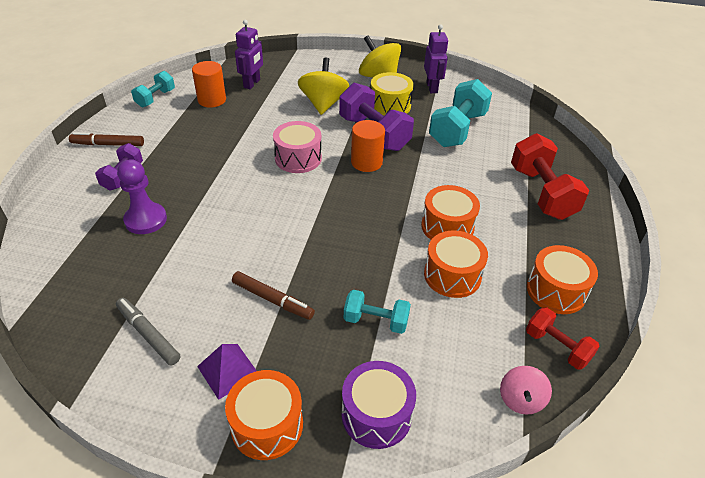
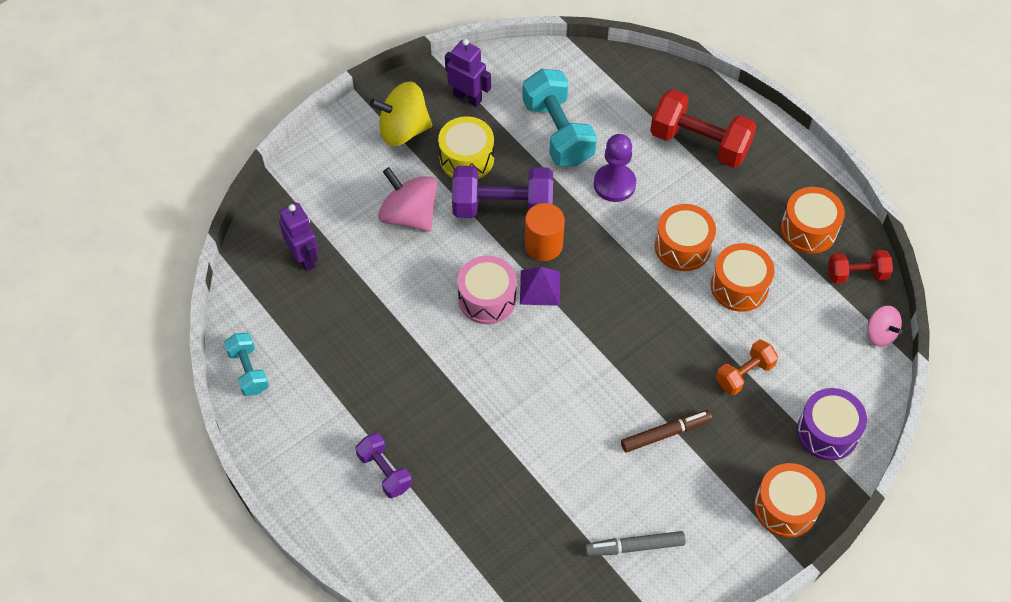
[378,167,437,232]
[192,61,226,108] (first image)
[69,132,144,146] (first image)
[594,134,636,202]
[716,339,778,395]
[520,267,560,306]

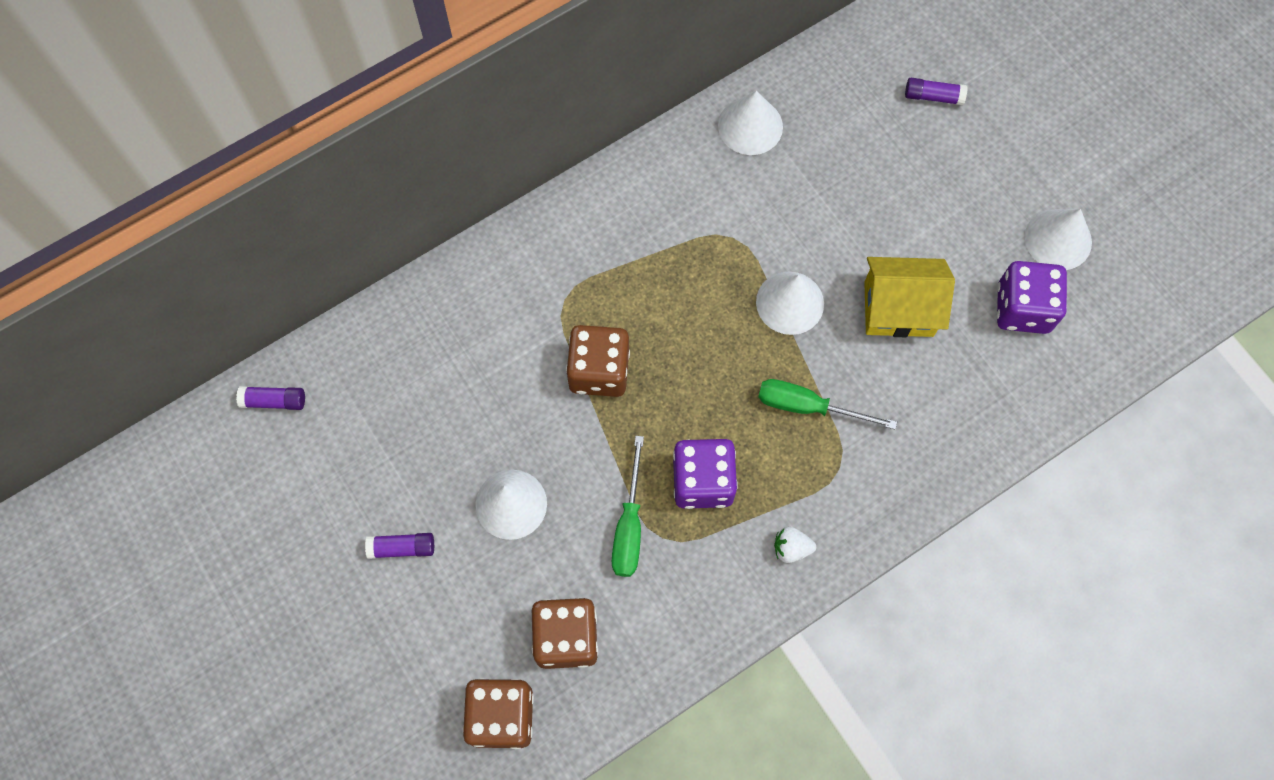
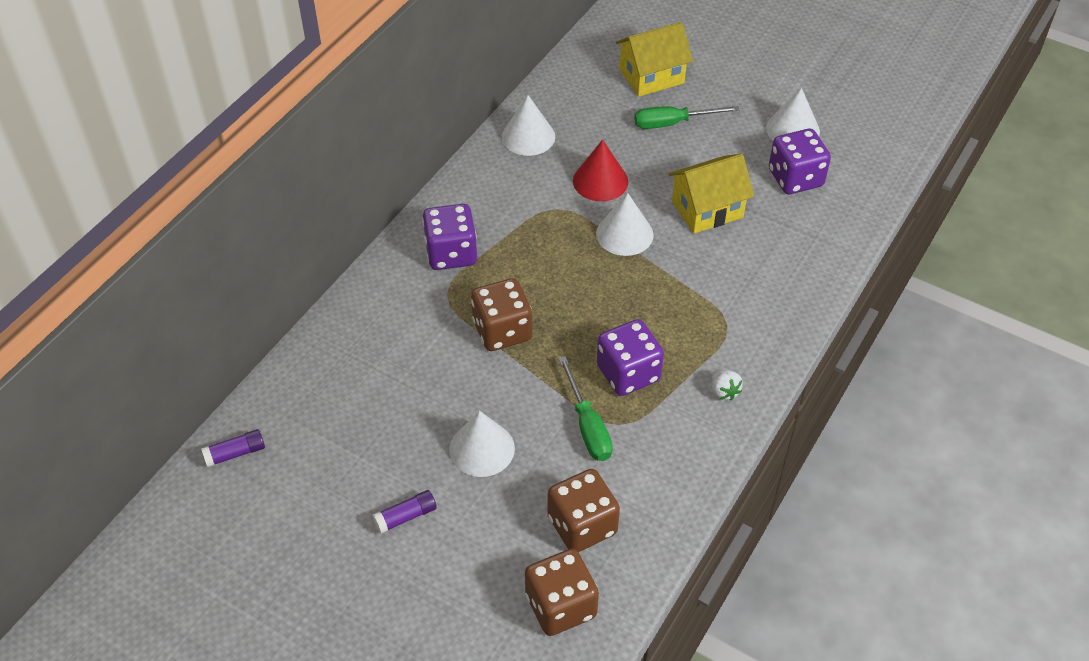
[616,22,693,97]
[634,106,740,129]
[712,369,743,400]
[573,140,628,201]
[422,204,477,270]

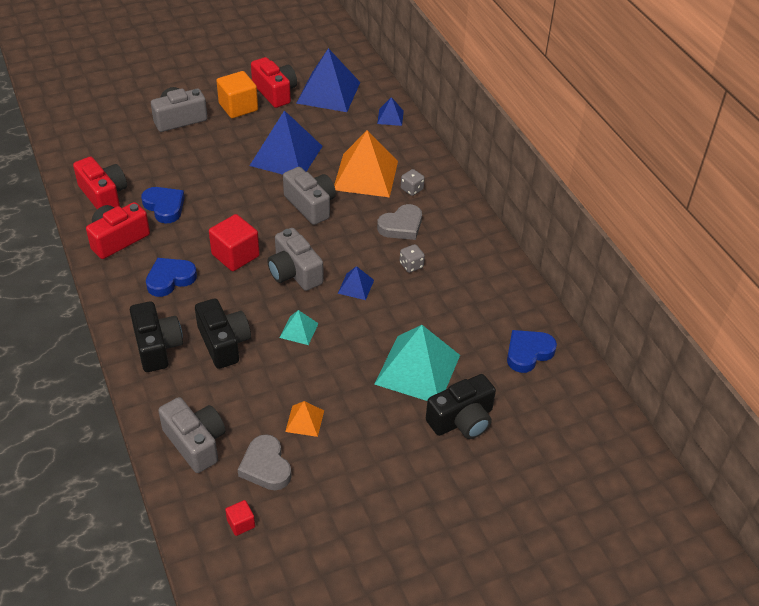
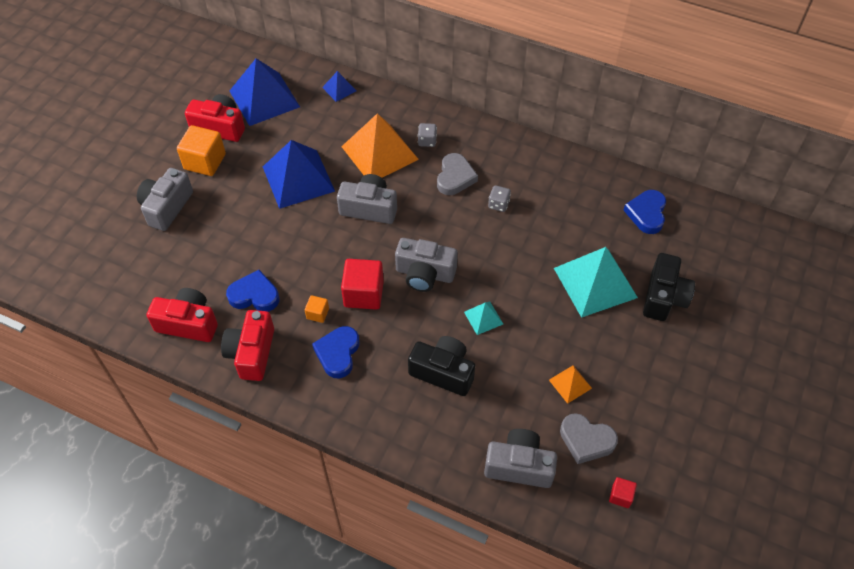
[338,266,374,300] (first image)
[130,301,183,372] (first image)
[305,295,329,323]

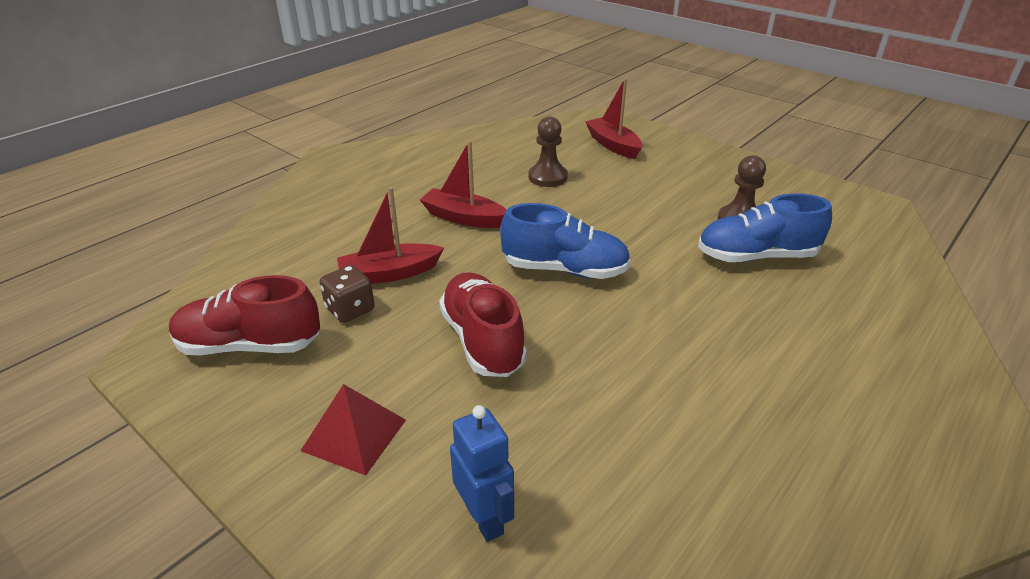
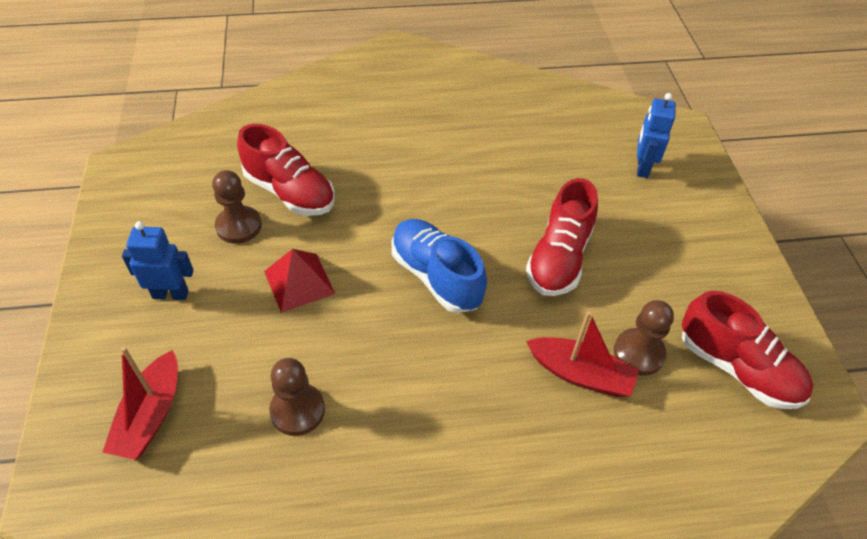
[420,141,507,228] (first image)
[237,124,335,216]
[614,300,674,376]
[264,249,335,313]
[122,221,194,300]

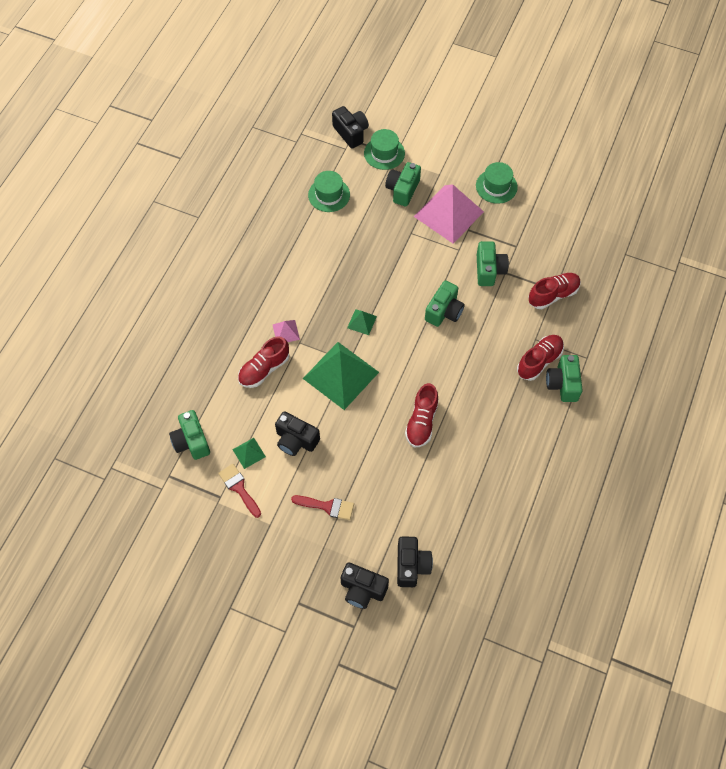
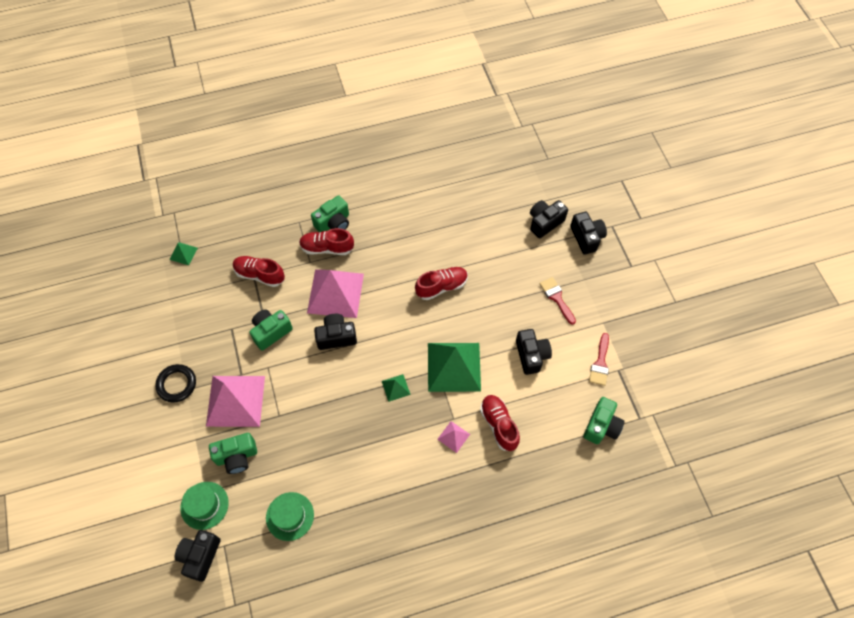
[155,364,196,402]
[314,314,357,350]
[480,395,520,451]
[169,242,198,265]
[307,269,364,318]

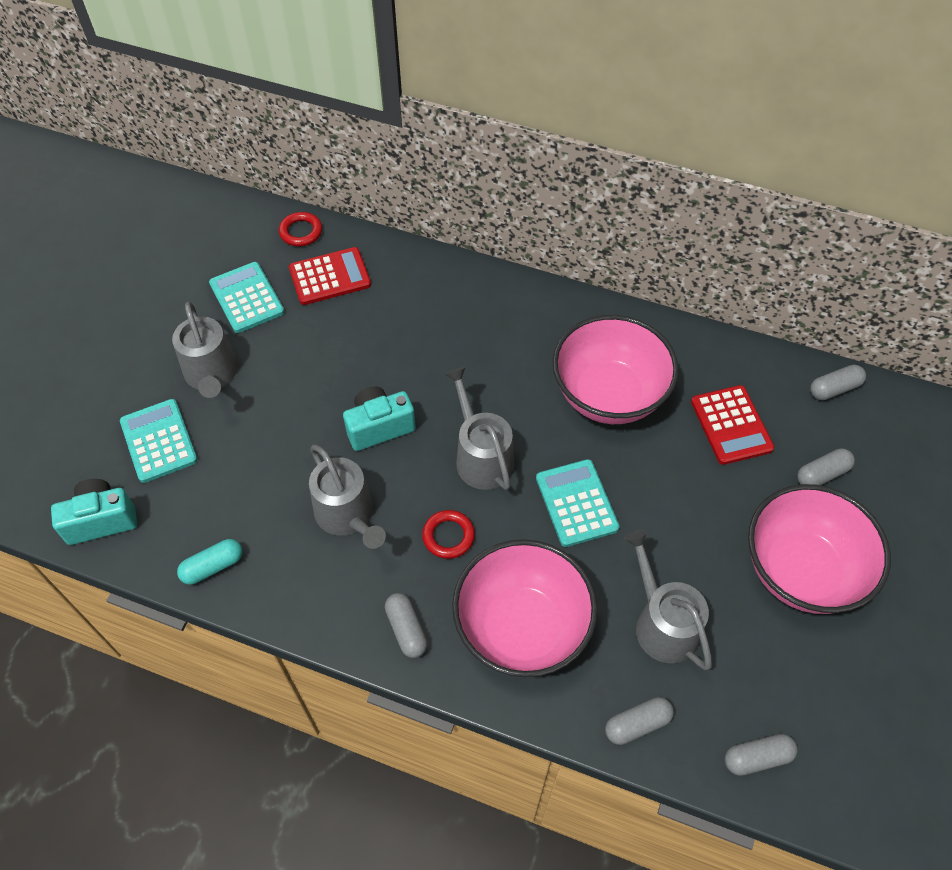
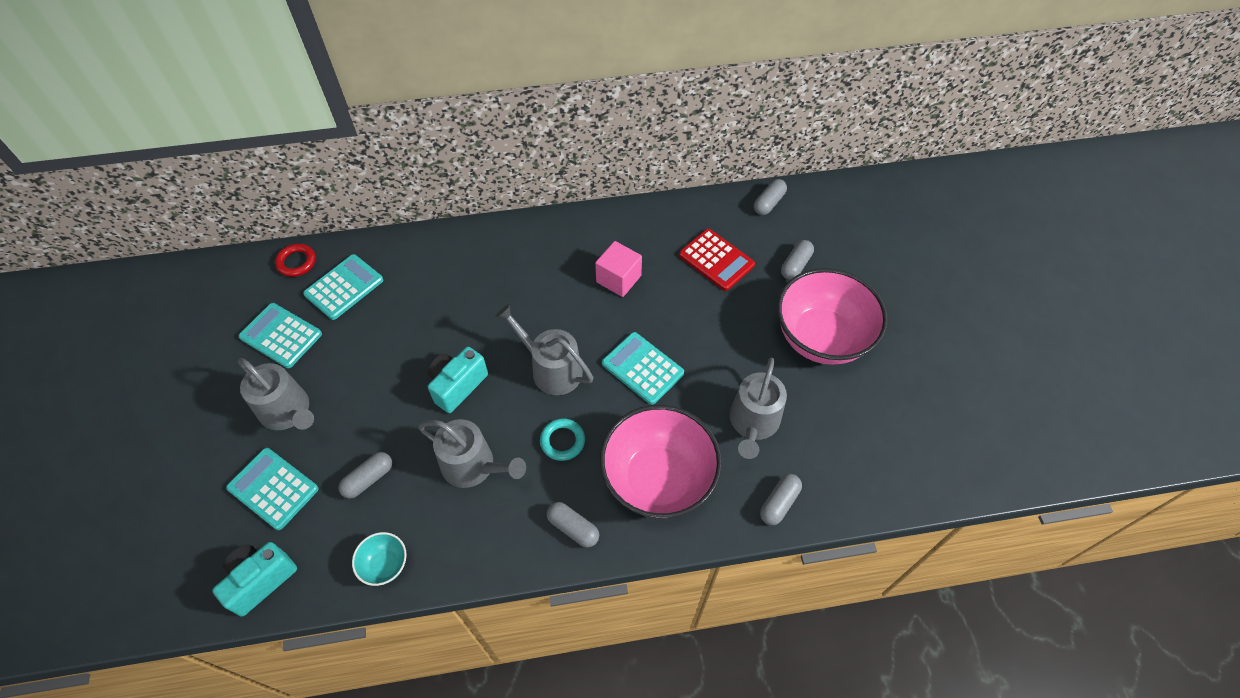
[303,254,383,320]
[595,241,642,297]
[540,418,585,461]
[730,358,787,459]
[352,532,407,586]
[338,452,392,498]

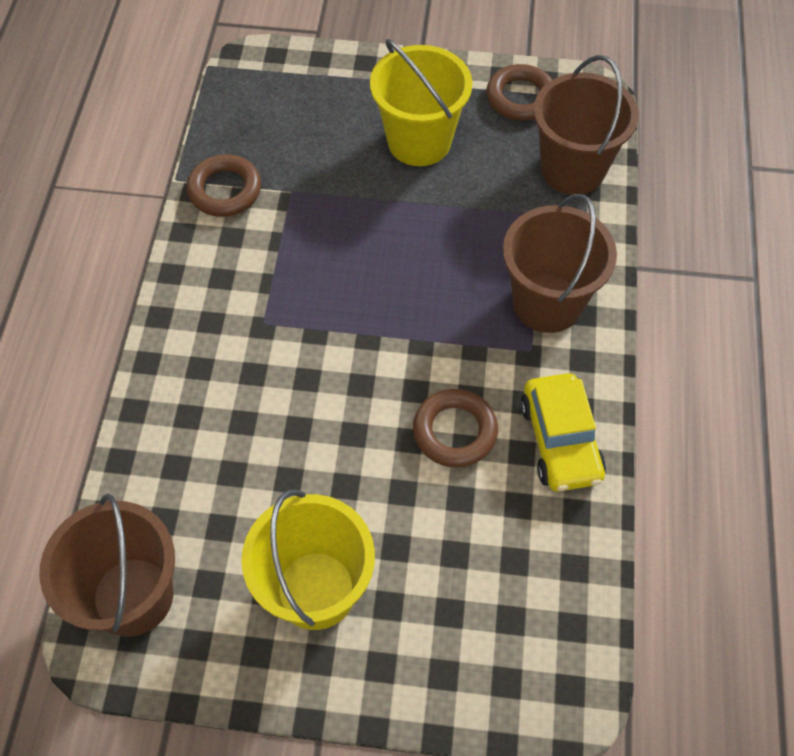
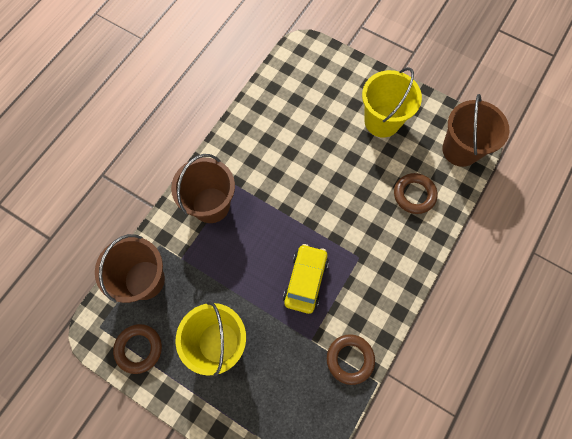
[283,244,329,314]
[394,173,437,214]

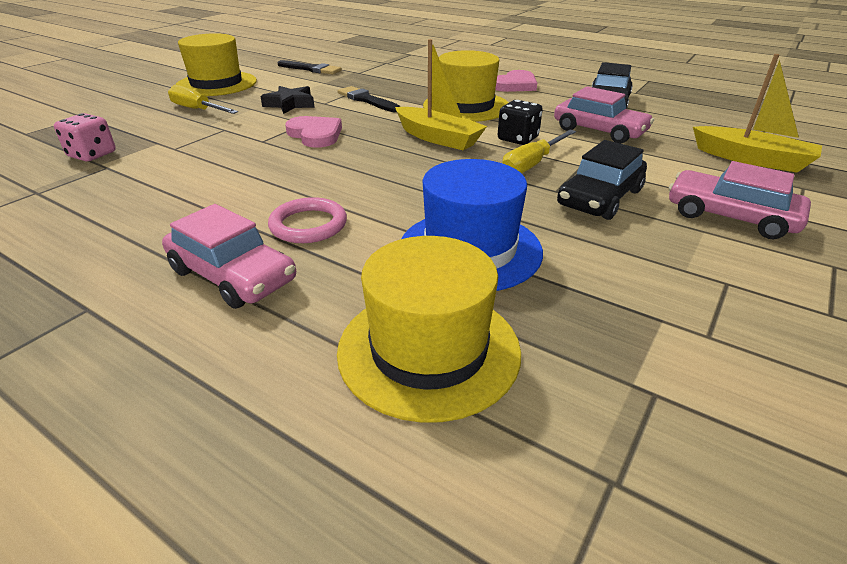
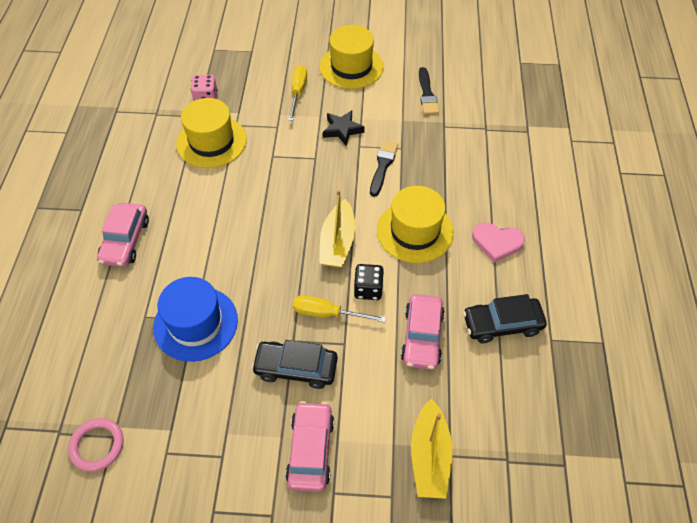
[285,116,342,148] (first image)
[68,418,124,472]
[176,98,247,168]

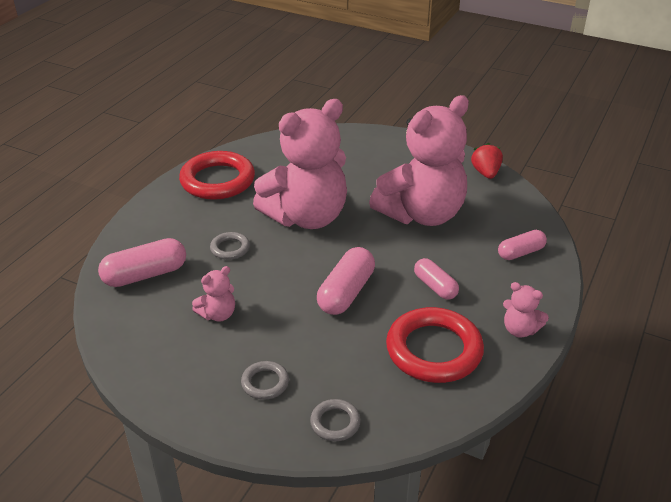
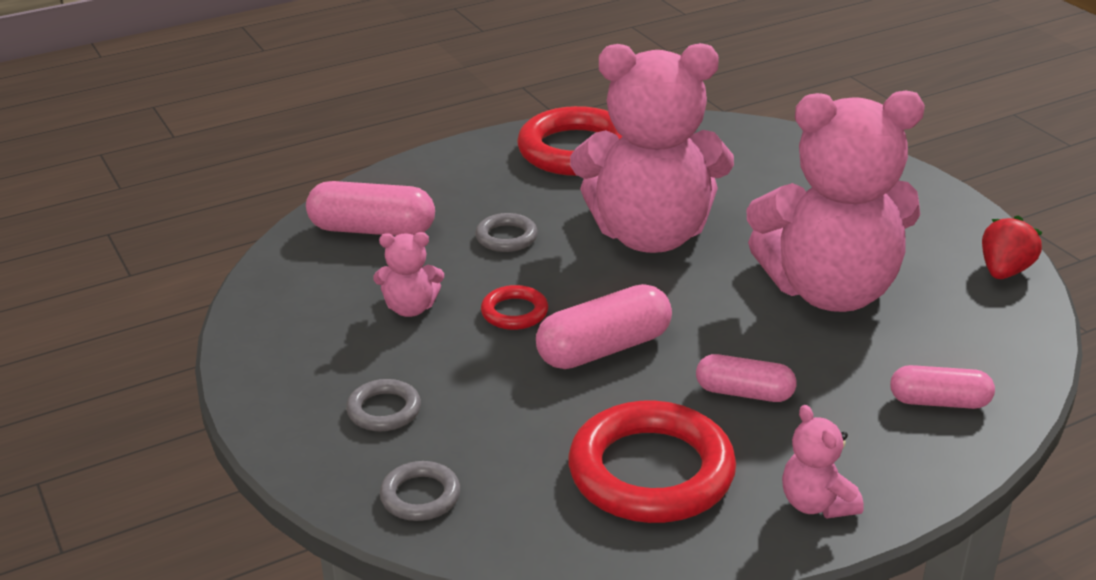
[696,354,796,402]
[481,285,548,330]

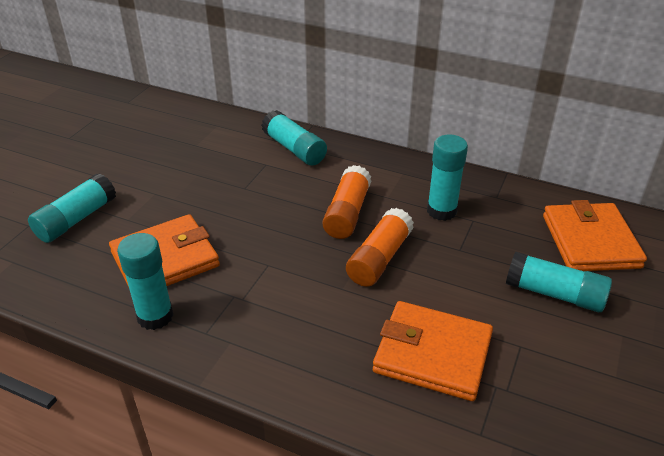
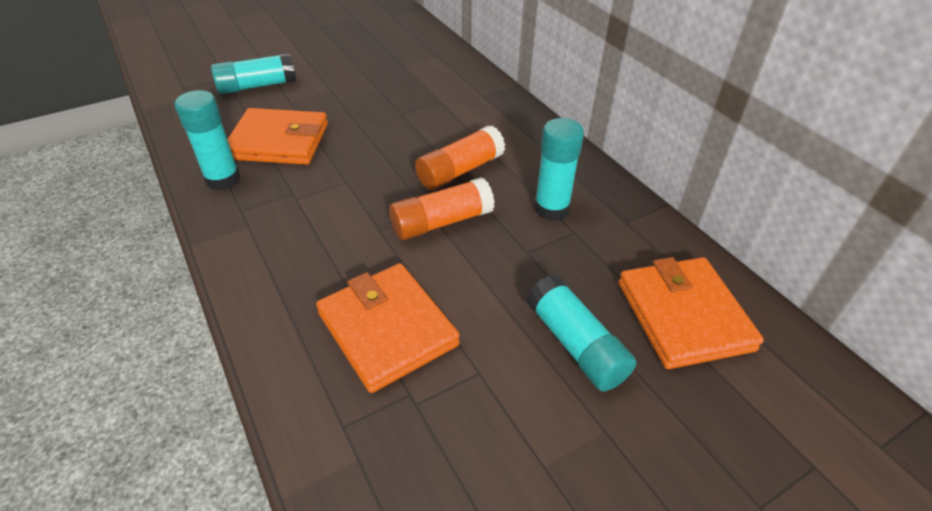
[261,110,327,166] (first image)
[618,257,764,369]

